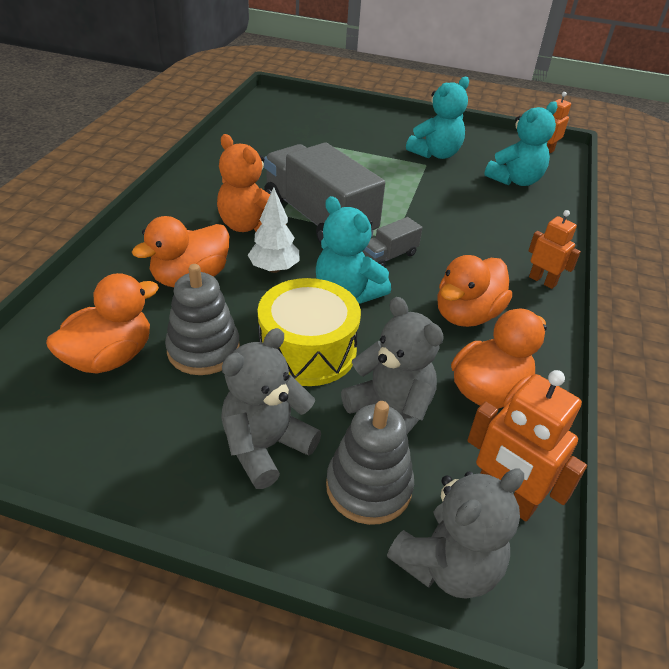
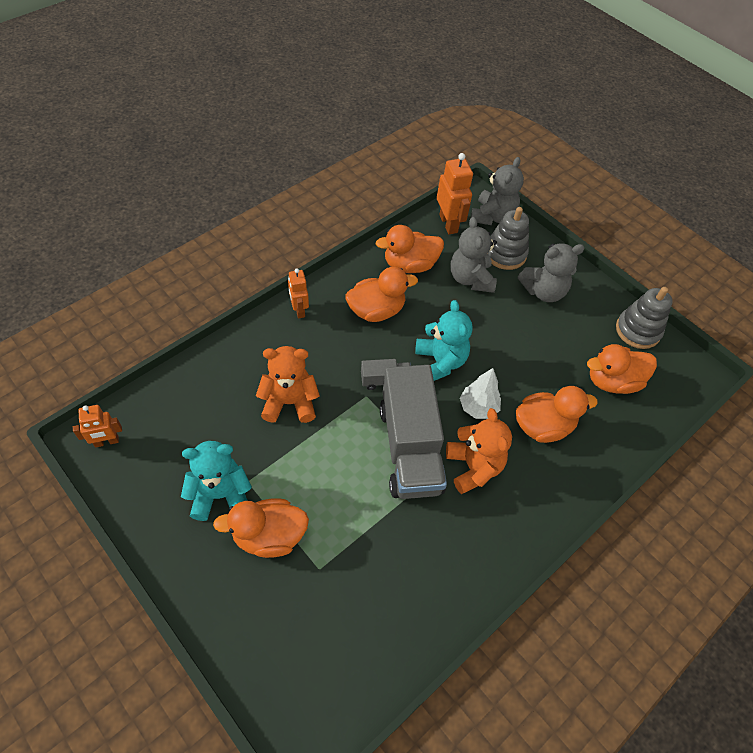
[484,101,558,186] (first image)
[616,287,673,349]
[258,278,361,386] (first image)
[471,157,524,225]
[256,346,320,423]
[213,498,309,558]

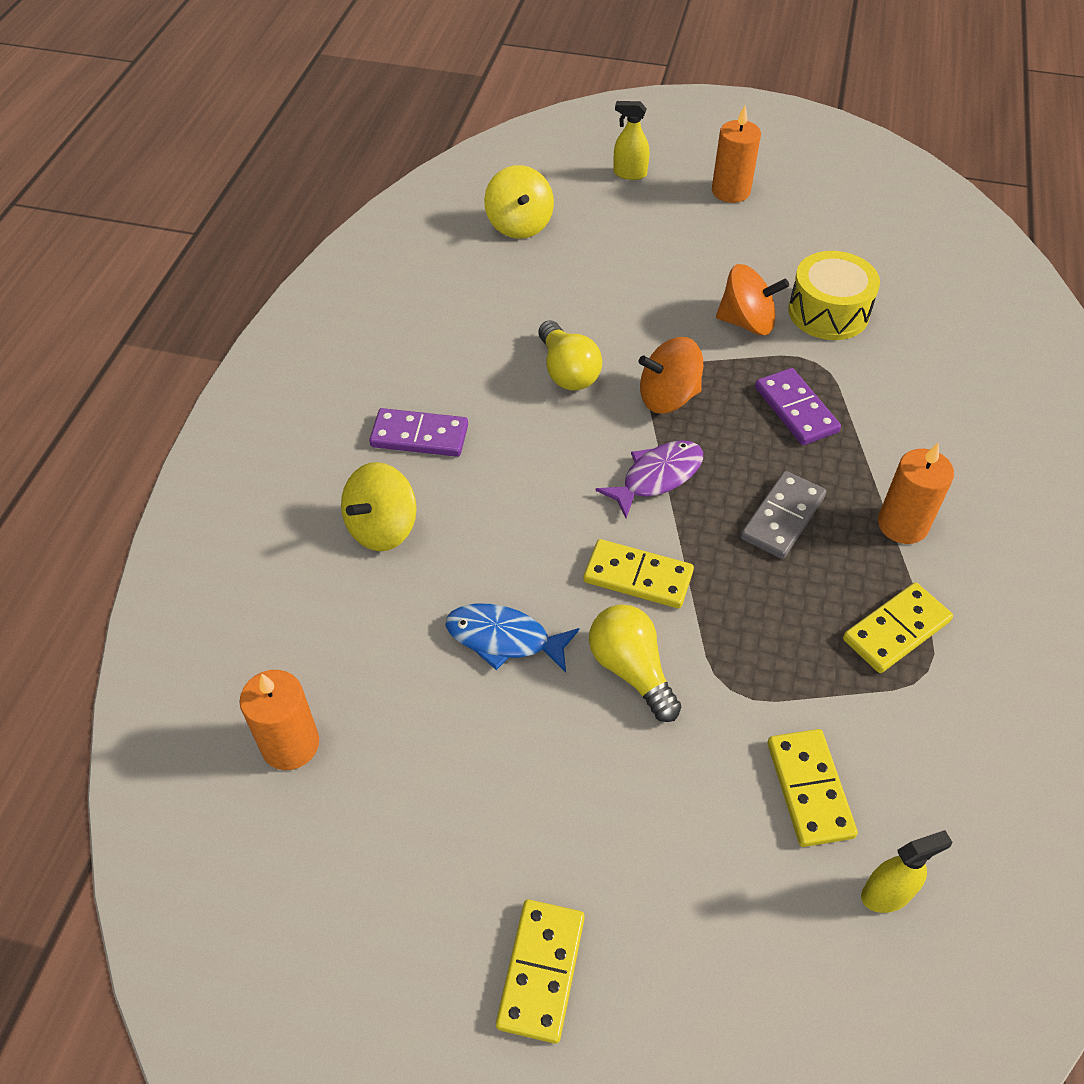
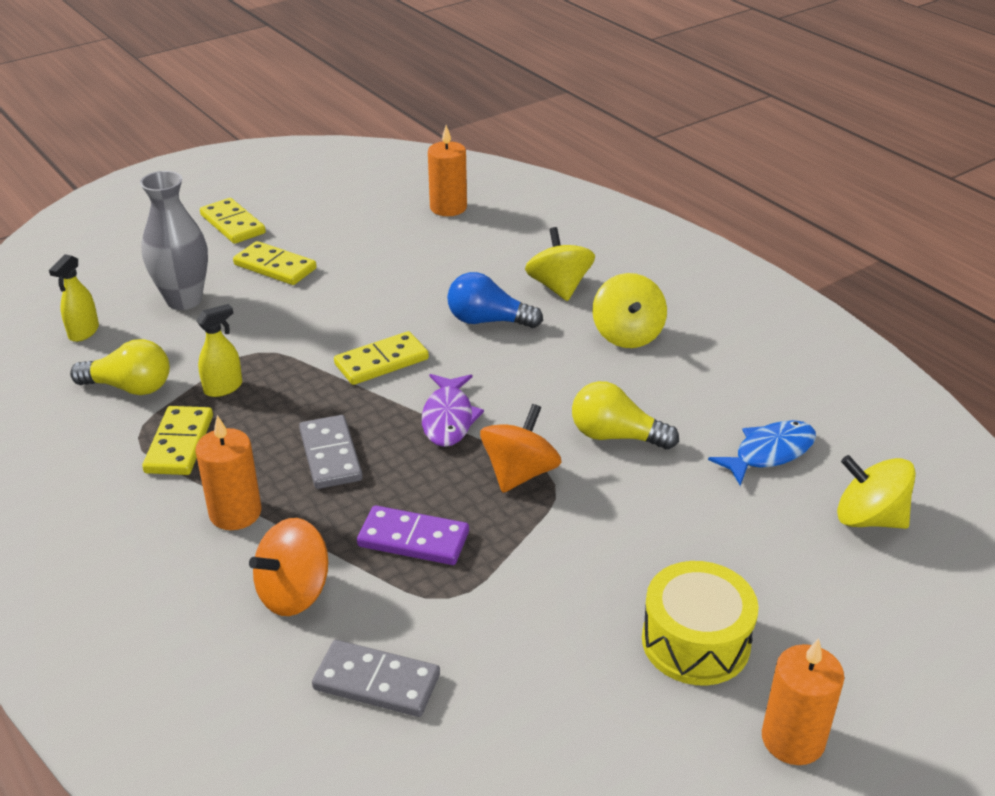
[196,304,242,397]
[642,561,759,685]
[249,518,328,616]
[592,273,667,348]
[708,420,816,486]
[70,339,170,395]
[233,241,317,285]
[140,171,208,310]
[447,272,543,328]
[312,640,440,717]

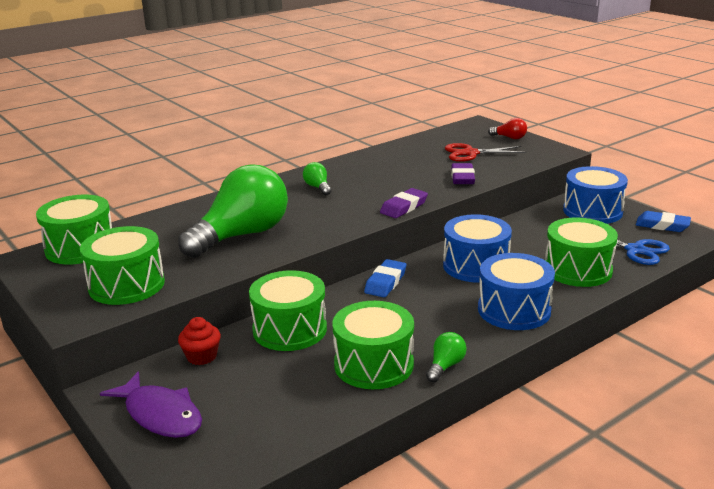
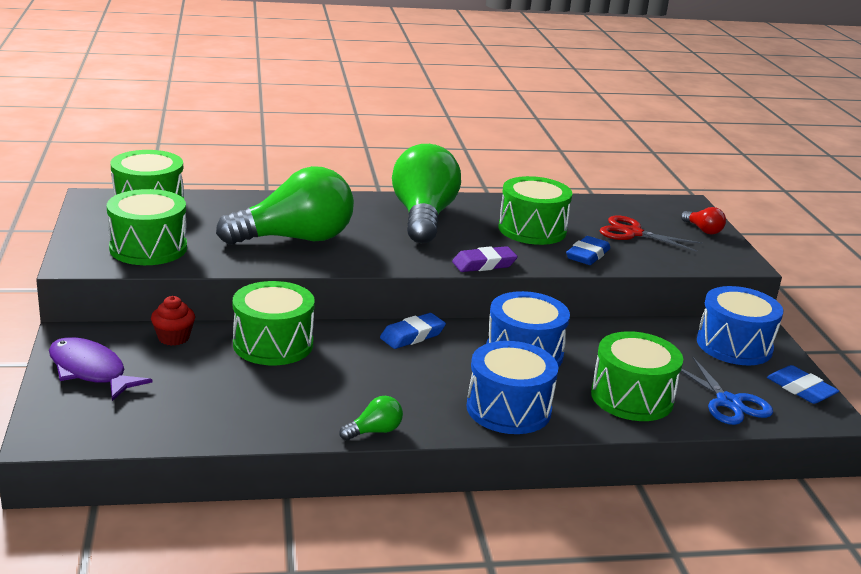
[392,144,461,243]
[566,236,610,265]
[499,176,572,245]
[49,337,152,401]

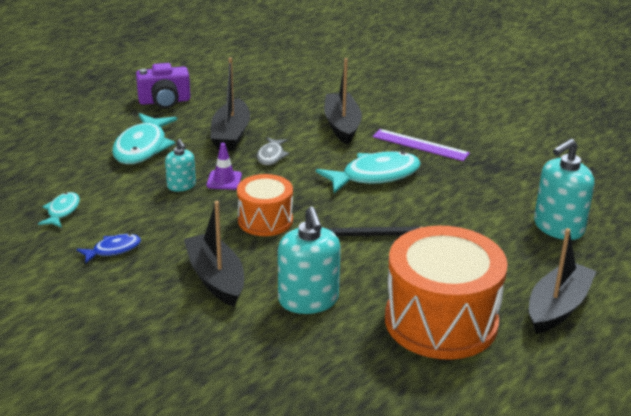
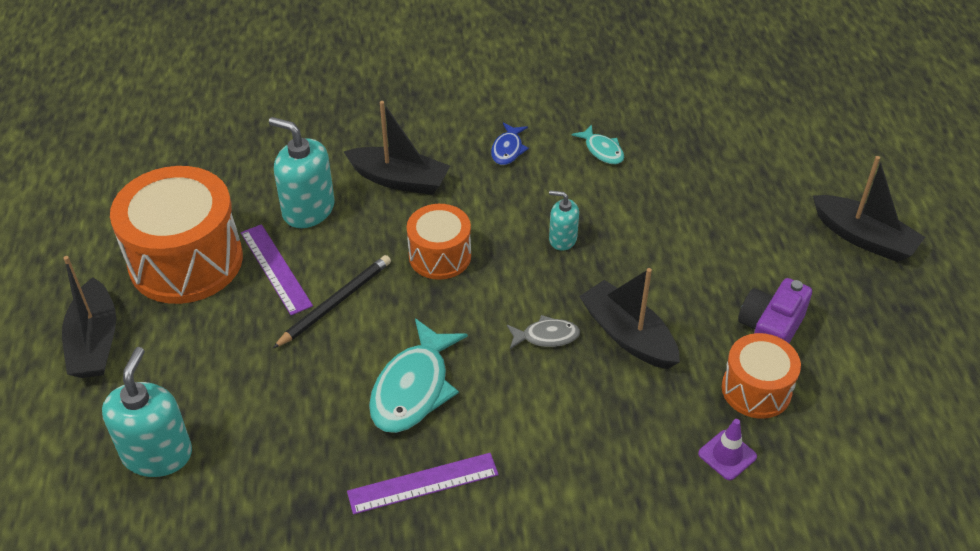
[813,156,925,262]
[112,113,177,164] (first image)
[507,315,580,349]
[698,419,757,480]
[241,224,313,315]
[722,333,801,419]

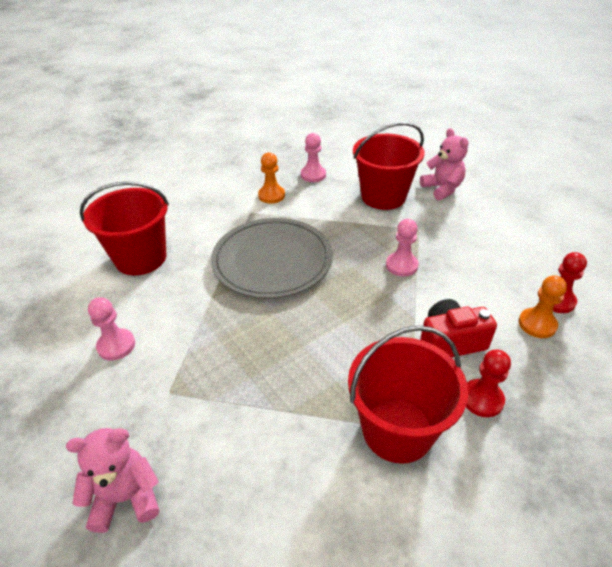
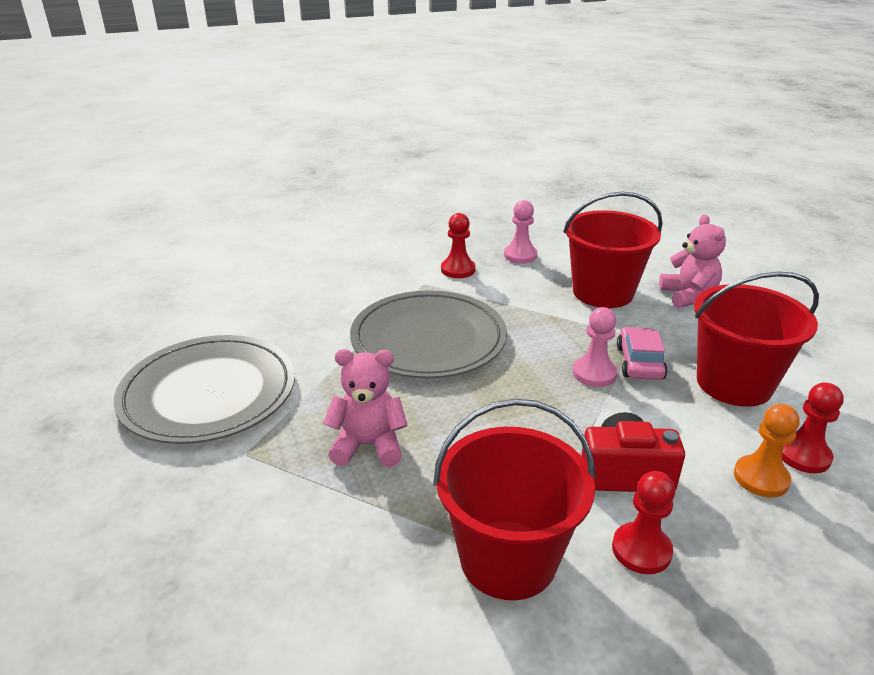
[441,213,476,278]
[694,272,819,407]
[114,335,295,444]
[323,349,408,467]
[617,327,667,380]

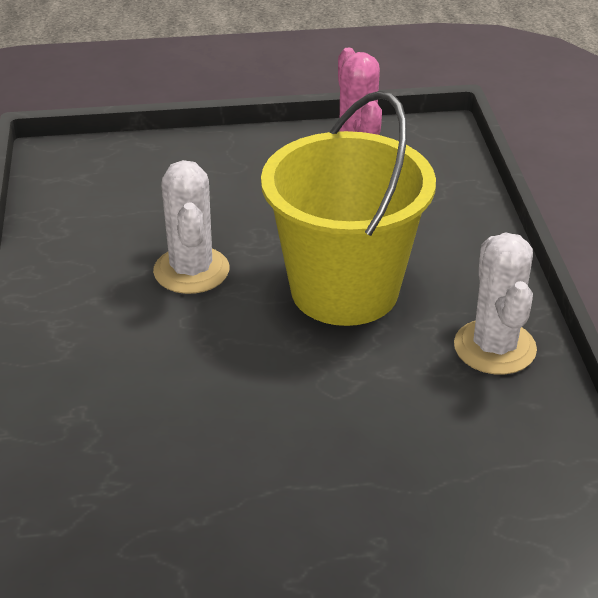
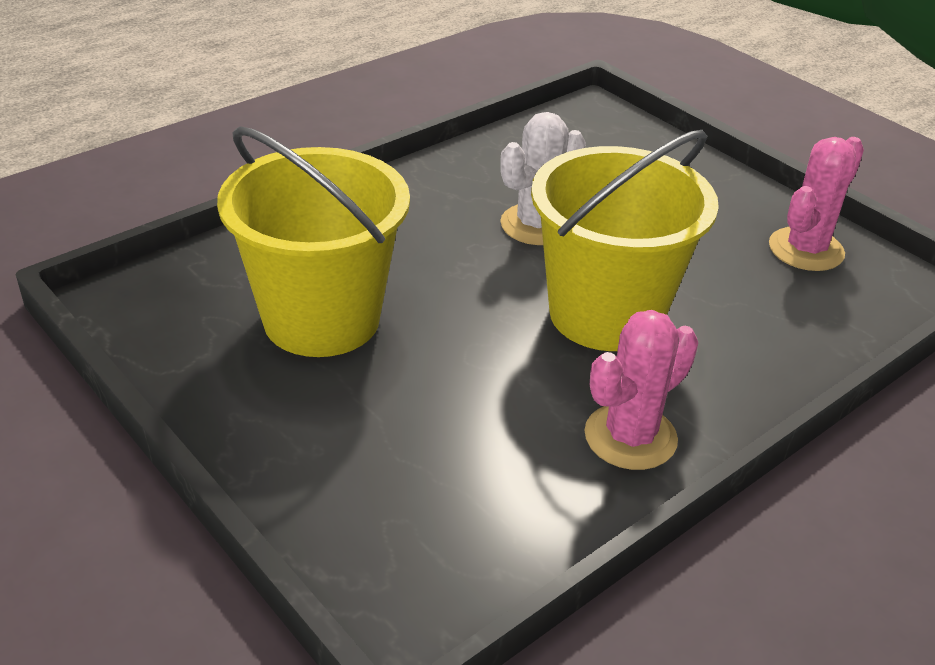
[584,310,698,470]
[217,126,410,357]

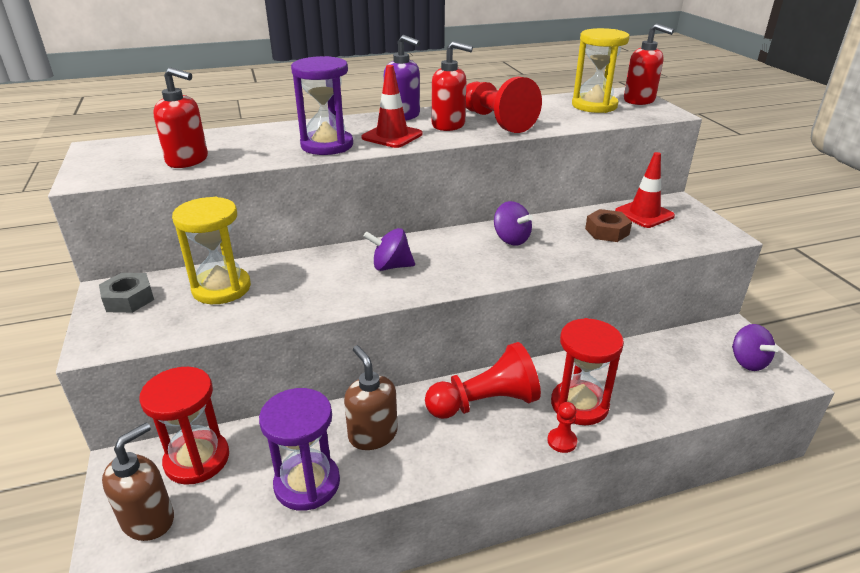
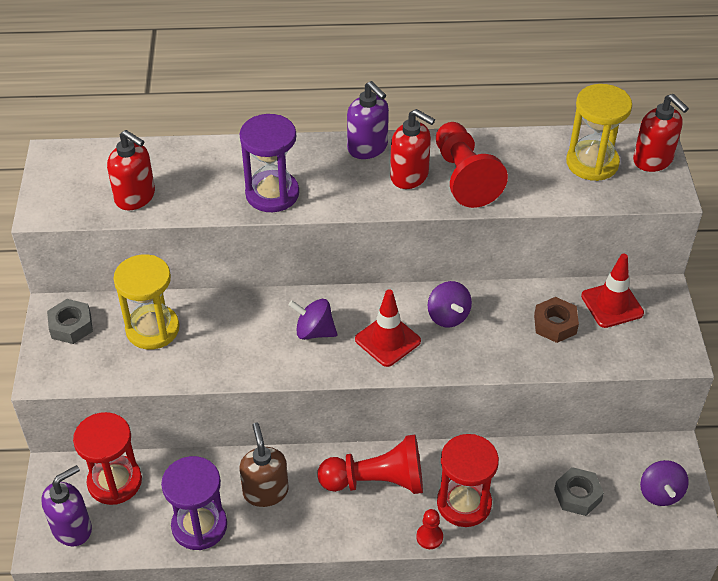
[355,289,421,367]
[41,465,92,546]
[554,467,604,516]

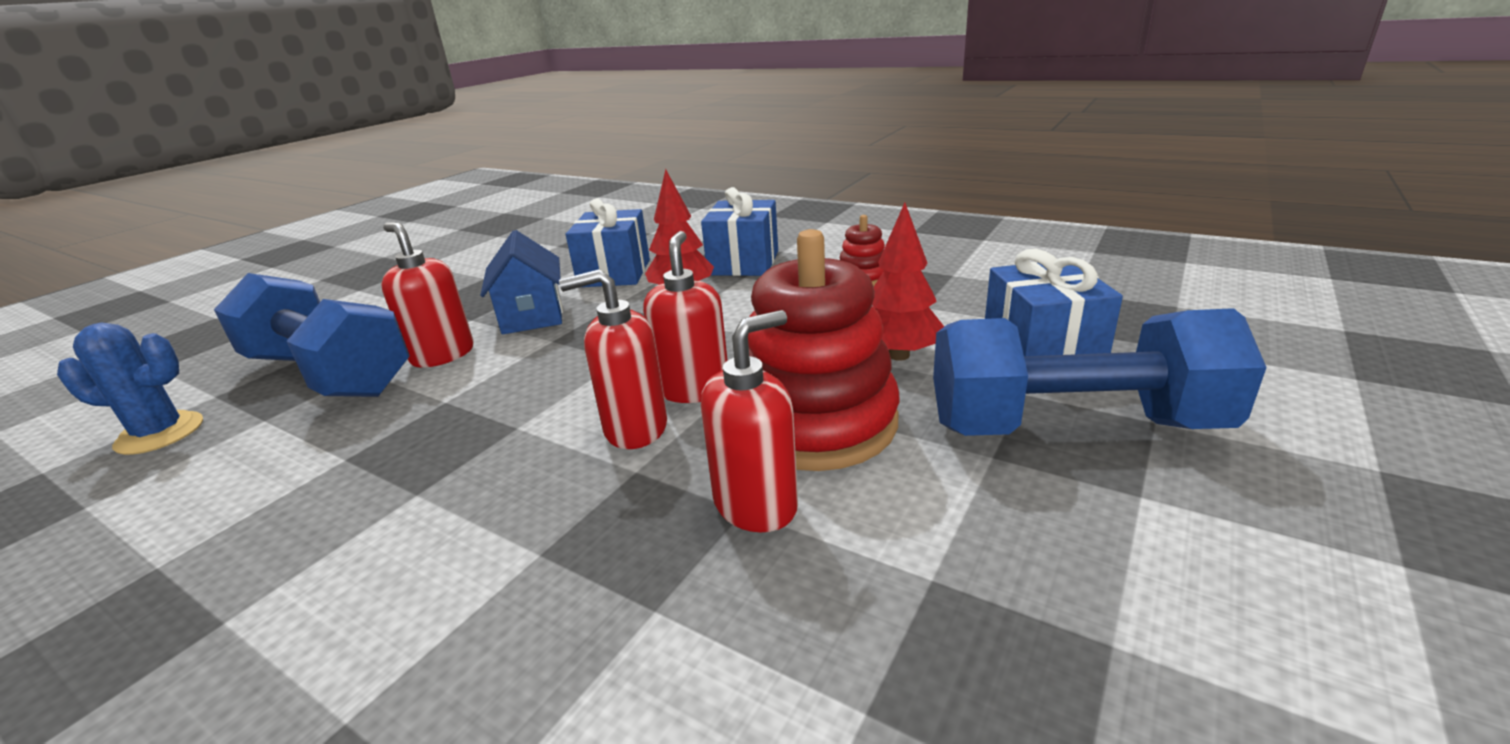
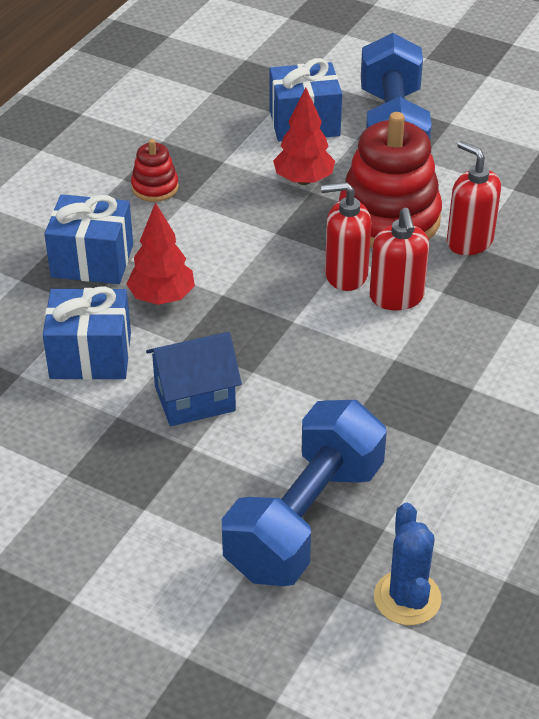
[381,223,473,368] (first image)

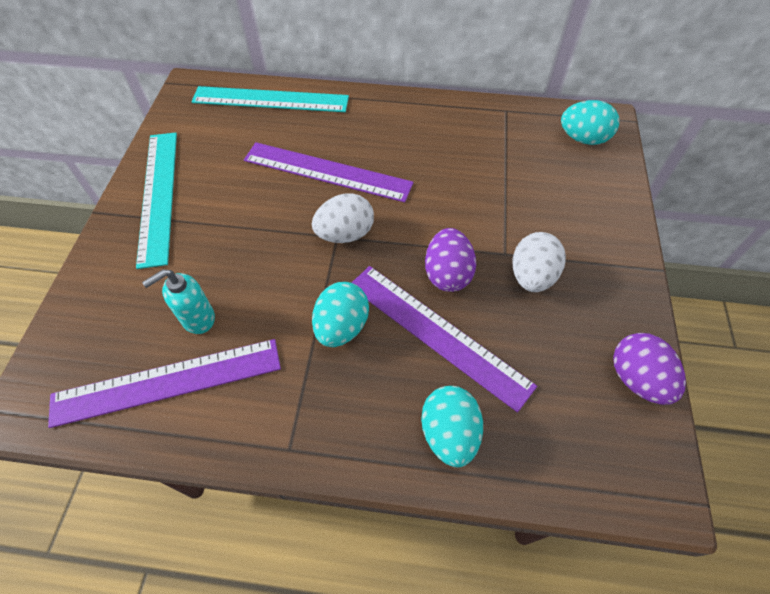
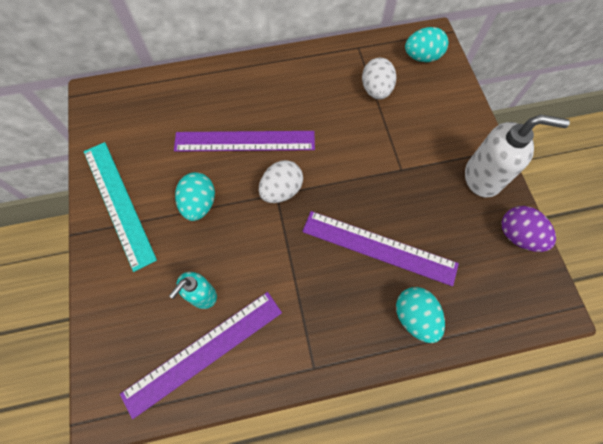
[191,86,349,112] (first image)
[425,228,476,292] (first image)
[362,58,396,100]
[175,172,215,221]
[465,115,570,197]

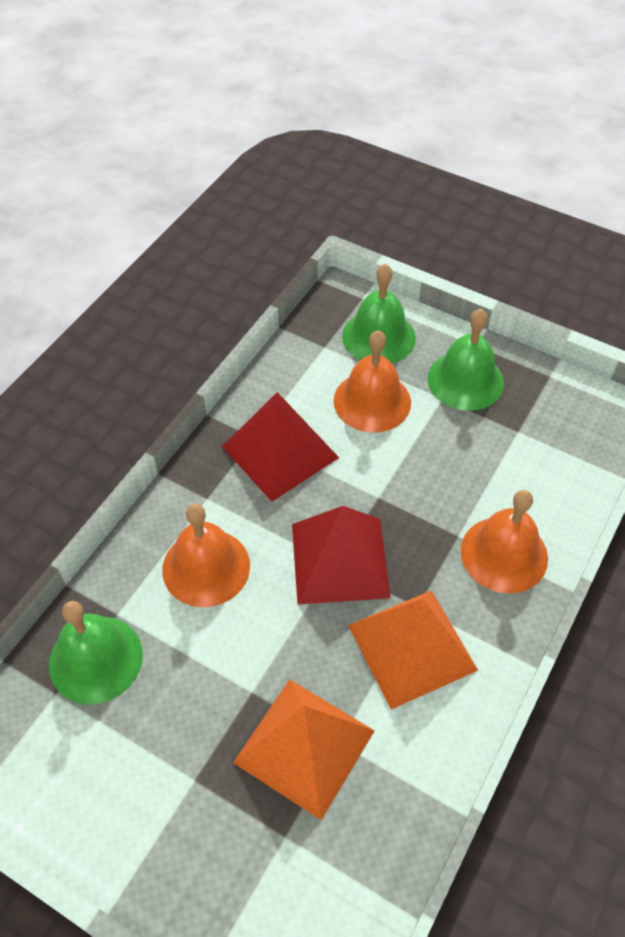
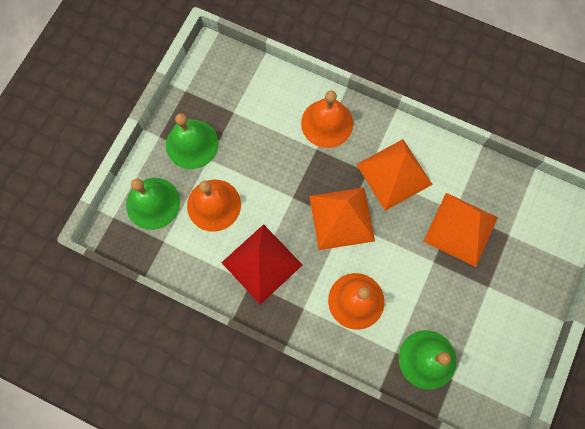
[309,187,375,250]

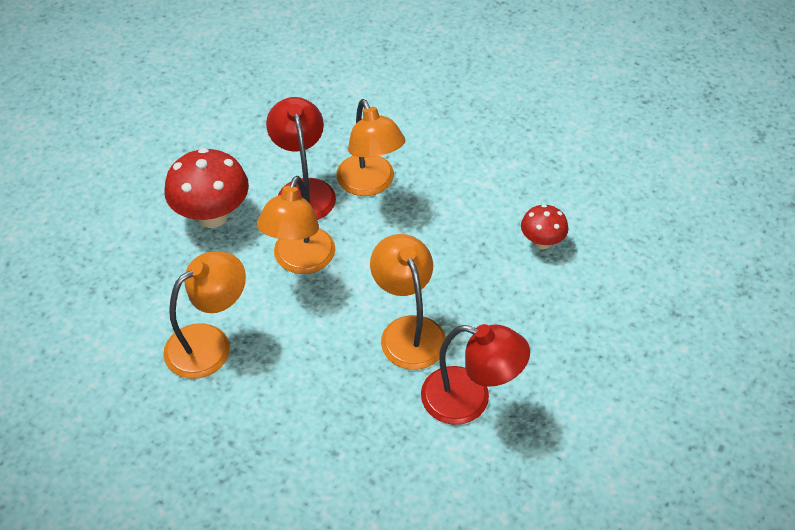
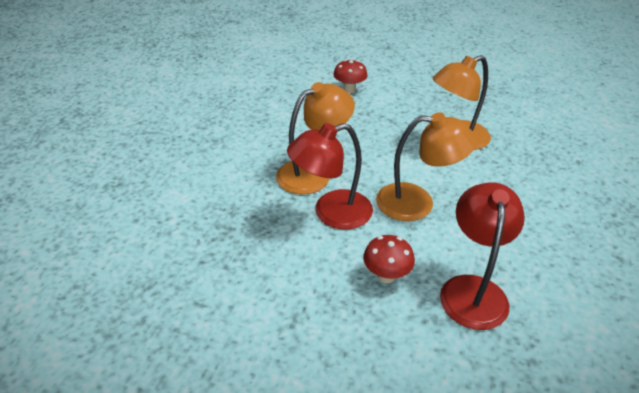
[363,235,415,283]
[163,252,246,379] (first image)
[440,182,525,330]

